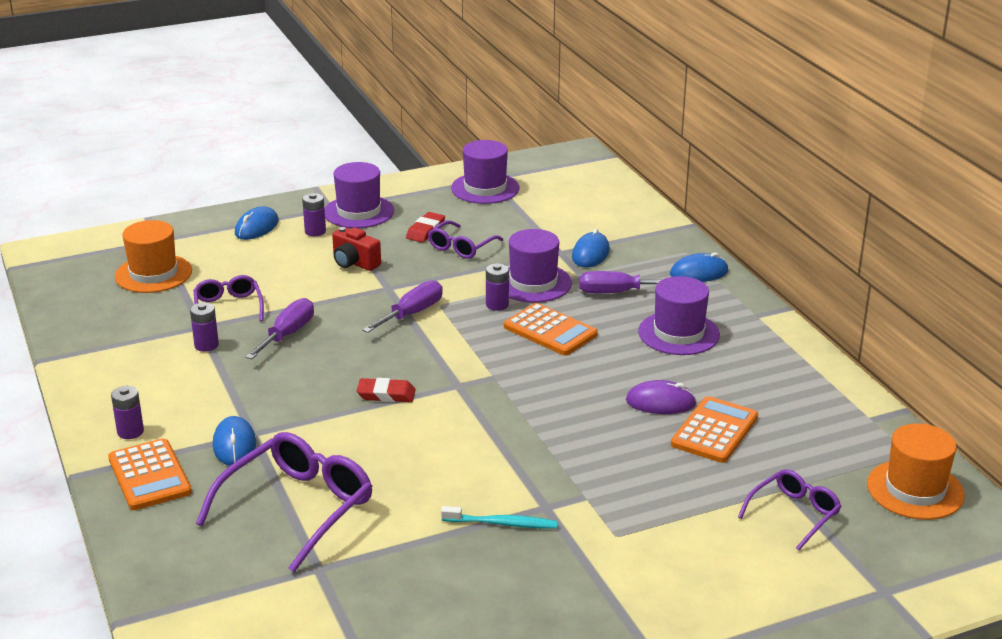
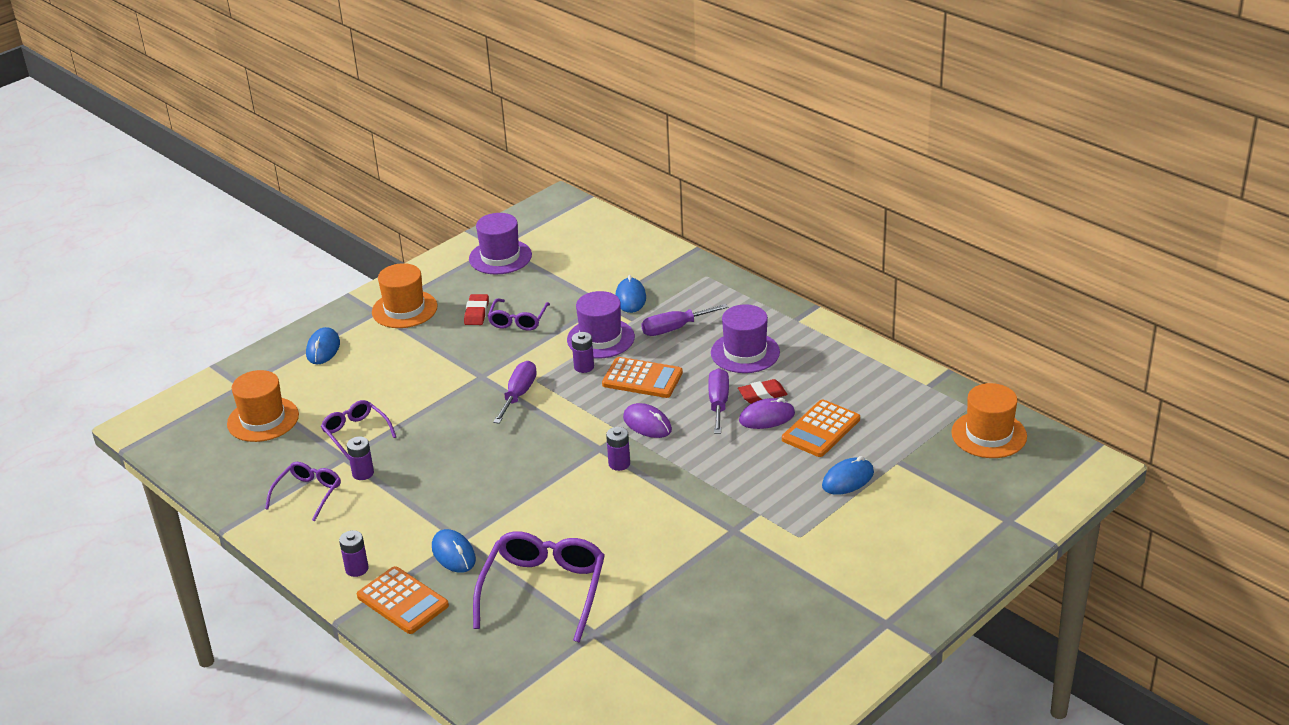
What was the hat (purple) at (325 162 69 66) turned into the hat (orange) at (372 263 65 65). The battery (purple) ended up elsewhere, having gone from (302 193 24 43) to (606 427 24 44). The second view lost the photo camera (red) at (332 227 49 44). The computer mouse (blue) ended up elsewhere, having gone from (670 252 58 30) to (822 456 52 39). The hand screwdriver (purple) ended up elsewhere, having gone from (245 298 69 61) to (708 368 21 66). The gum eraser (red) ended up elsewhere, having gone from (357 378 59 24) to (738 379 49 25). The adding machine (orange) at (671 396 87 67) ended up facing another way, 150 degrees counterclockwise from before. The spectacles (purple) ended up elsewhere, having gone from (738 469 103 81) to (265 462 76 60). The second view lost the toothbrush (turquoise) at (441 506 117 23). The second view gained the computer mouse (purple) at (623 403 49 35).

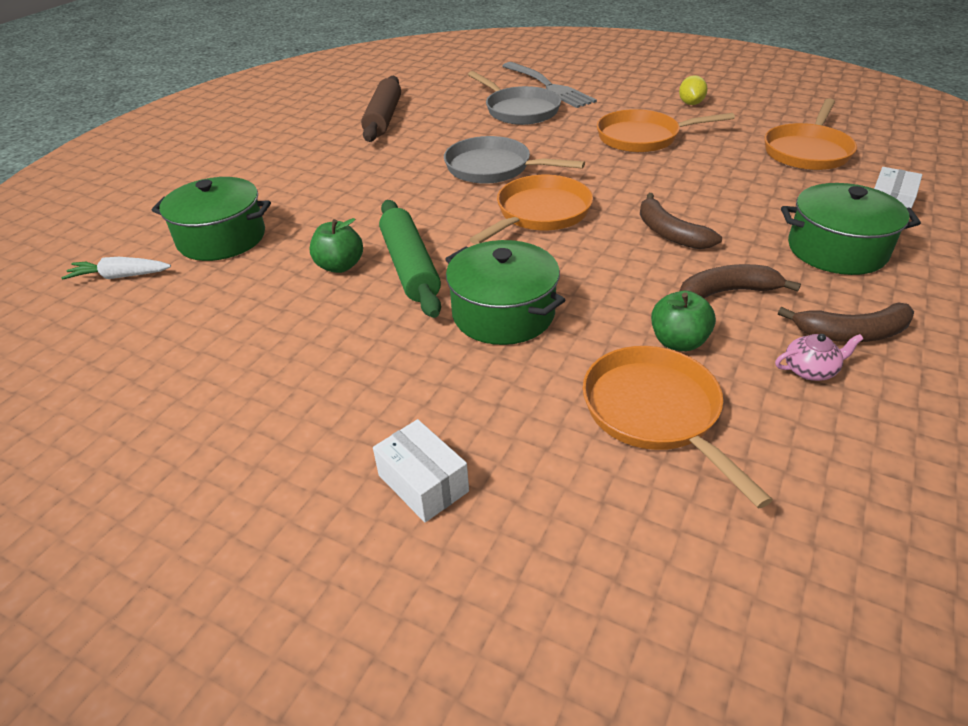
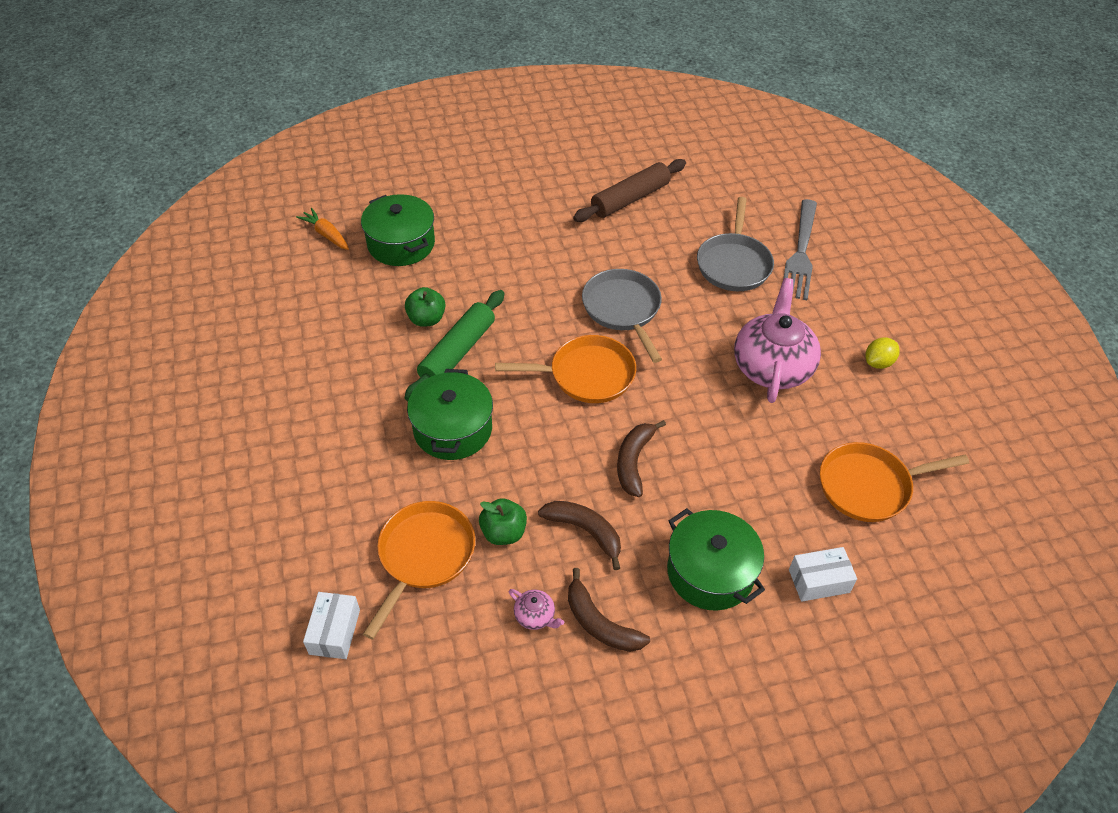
Where the skillet (orange) stood at (597 109 138 44), the tea pot (rose-pink) came to stand at (734 278 87 125). What was the root vegetable (snow-white) at (61 257 110 23) turned into the root vegetable (orange) at (296 208 53 42). The parcel (snow-white) ended up elsewhere, having gone from (373 419 96 103) to (303 592 57 67).

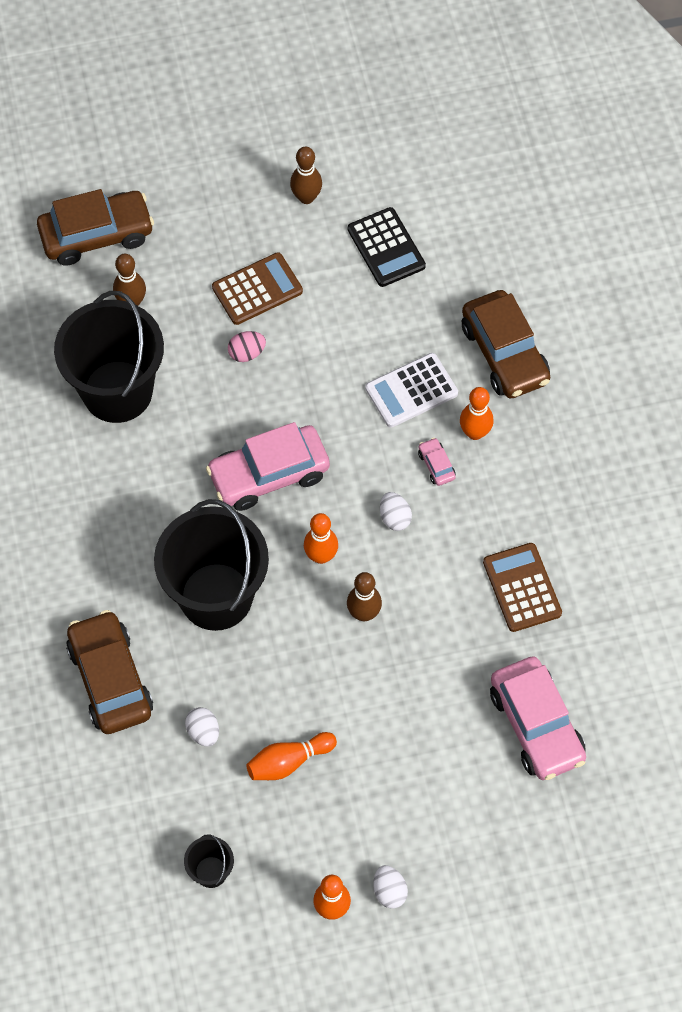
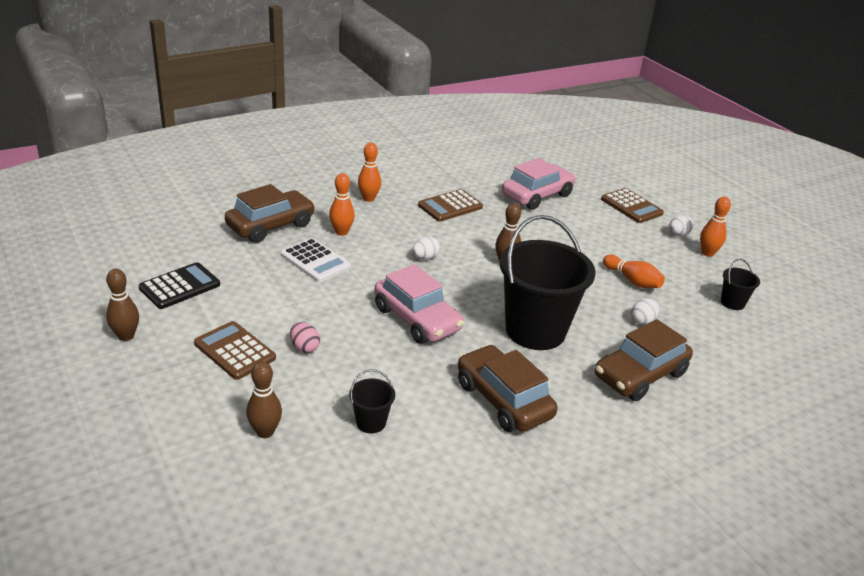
The toy car (brown) ended up elsewhere, having gone from (37 189 117 77) to (458 345 100 87). The size of the bucket (ebony) at (54 291 110 132) changed by a factor of 0.42. The second view lost the toy car (rose-pink) at (418 438 38 48). The tenpin (orange) ended up elsewhere, having gone from (304 513 34 51) to (358 143 23 59). The second view gained the adding machine (brown) at (601 188 63 35).

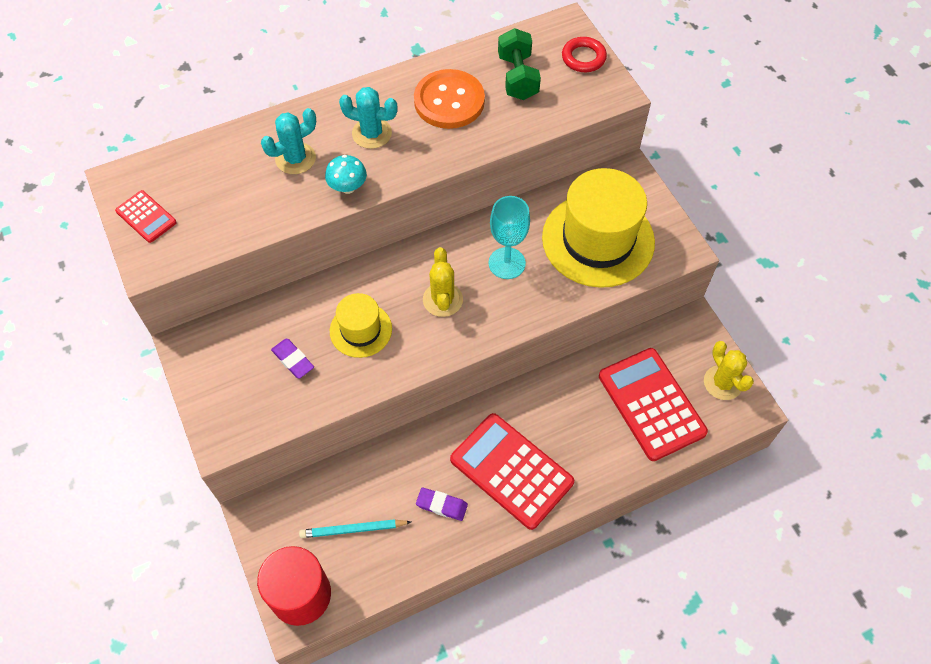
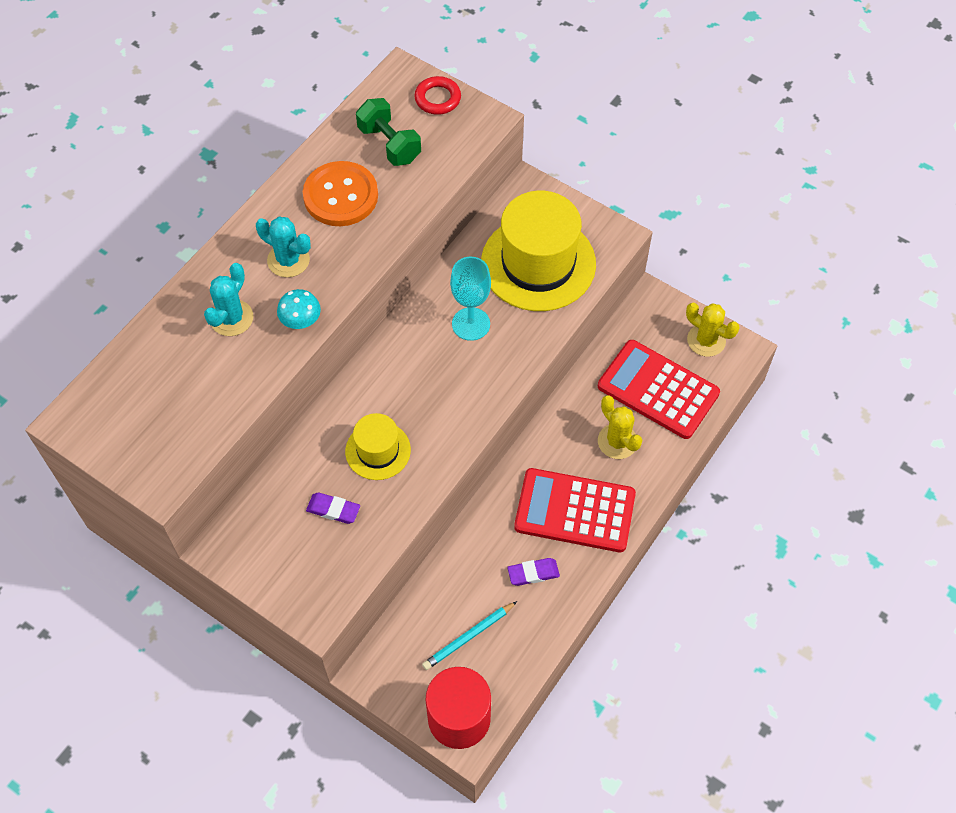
The prickly plant (turquoise) at (339 87 59 62) ended up facing another way, 45 degrees clockwise from before. The second view lost the adding machine (red) at (115 190 62 53). The prickly plant (golden) ended up elsewhere, having gone from (423 247 40 70) to (598 395 45 64).

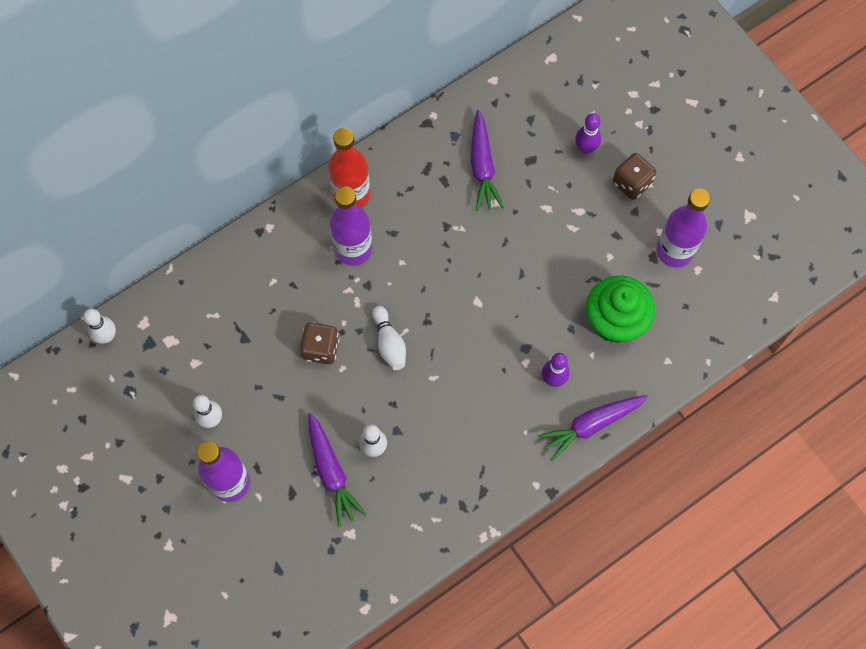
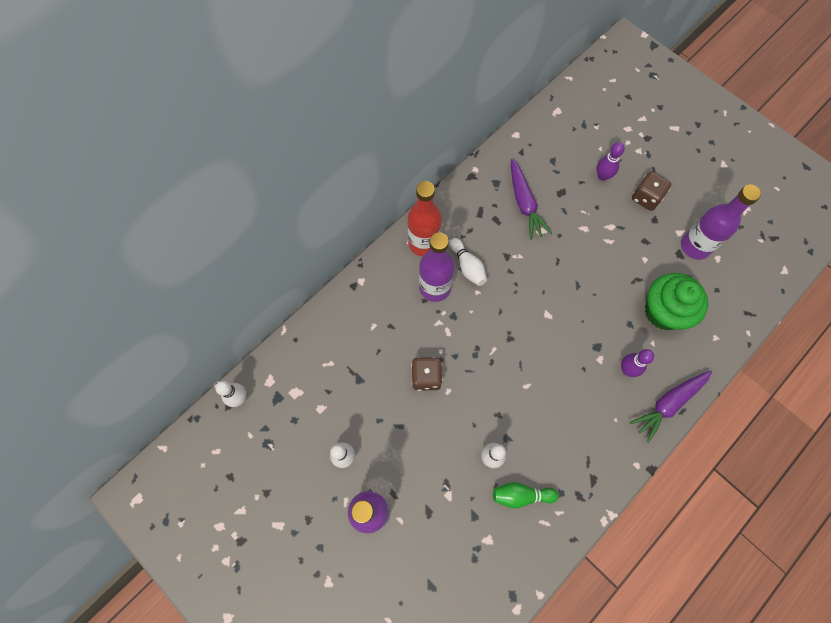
The tenpin (snow-white) ended up elsewhere, having gone from (372 306 34 64) to (450 238 37 48). The second view lost the root vegetable (purple) at (308 413 59 114). The second view gained the tenpin (green) at (493 482 65 26).

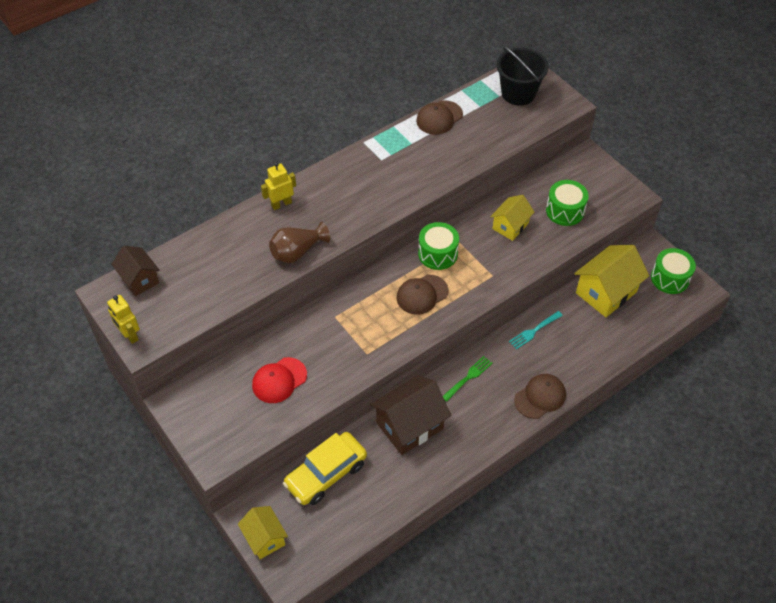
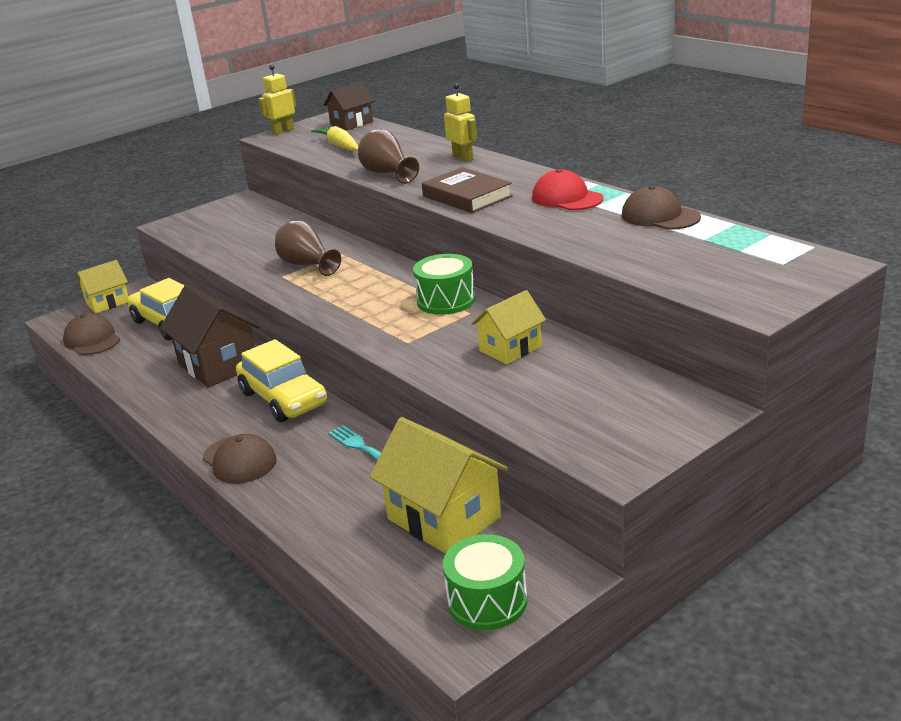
The second view lost the bucket (ebony) at (496 46 53 60). The second view lost the toy drum (green) at (546 180 43 46). The toy house (golden) at (490 195 45 46) ended up facing another way, 75 degrees counterclockwise from before. The peaked cap (brown) ended up elsewhere, having gone from (397 275 51 40) to (63 313 57 42). Where the table fork (green) stood at (443 356 49 46), the toy car (golden) came to stand at (236 339 91 83). The peaked cap (red) ended up elsewhere, having gone from (252 357 55 46) to (532 169 71 41). The second view gained the root vegetable (golden) at (311 125 47 26). The second view gained the hardcover (brown) at (422 167 91 46). The second view gained the flower vase (brown) at (275 220 66 56).

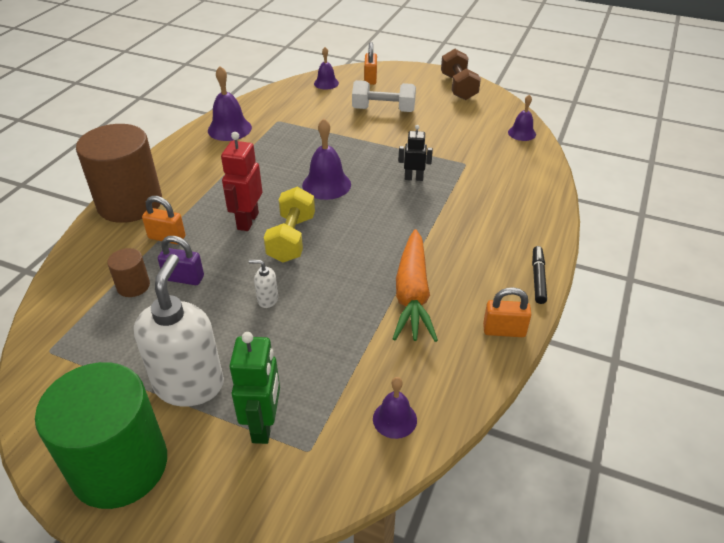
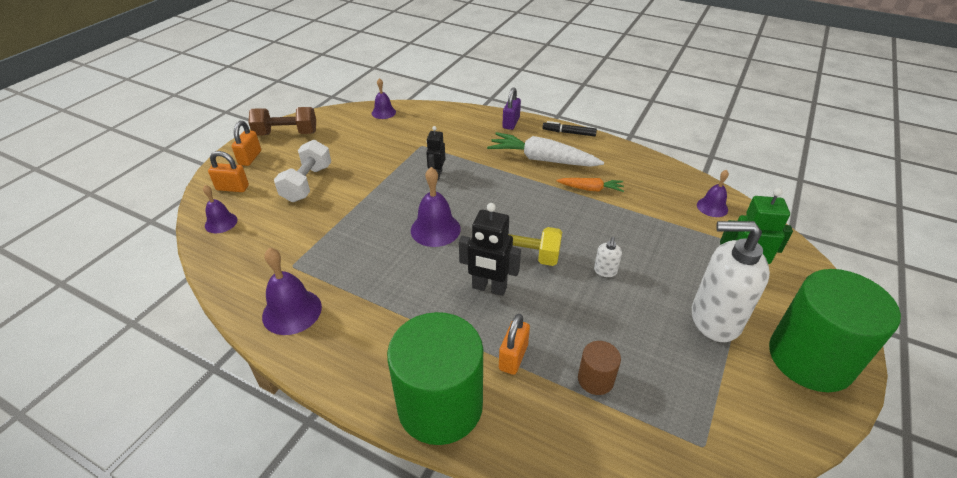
What was the solid cylinder (brown) at (76 124 86 99) turned into the solid cylinder (green) at (387 312 96 133). What was the robot (red) at (221 132 41 99) turned into the robot (ebony) at (459 203 62 93). The size of the root vegetable (orange) at (393 229 45 113) changed by a factor of 0.54. The lock (purple) ended up elsewhere, having gone from (158 236 46 49) to (502 87 19 43). The lock (orange) ended up elsewhere, having gone from (483 287 49 50) to (232 121 29 45). The second view gained the root vegetable (snow-white) at (487 132 117 35).

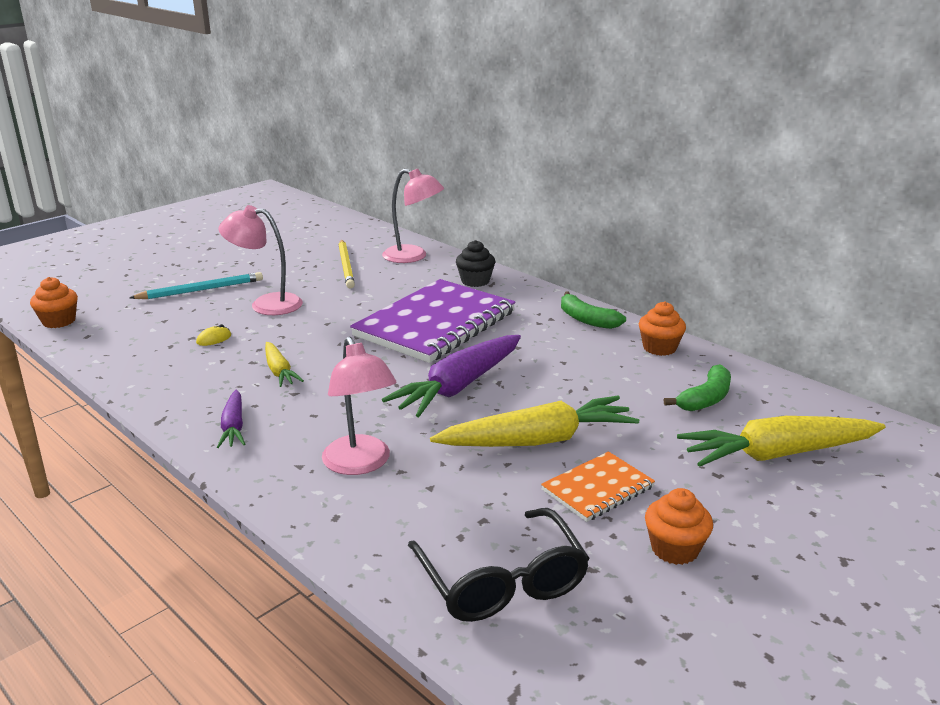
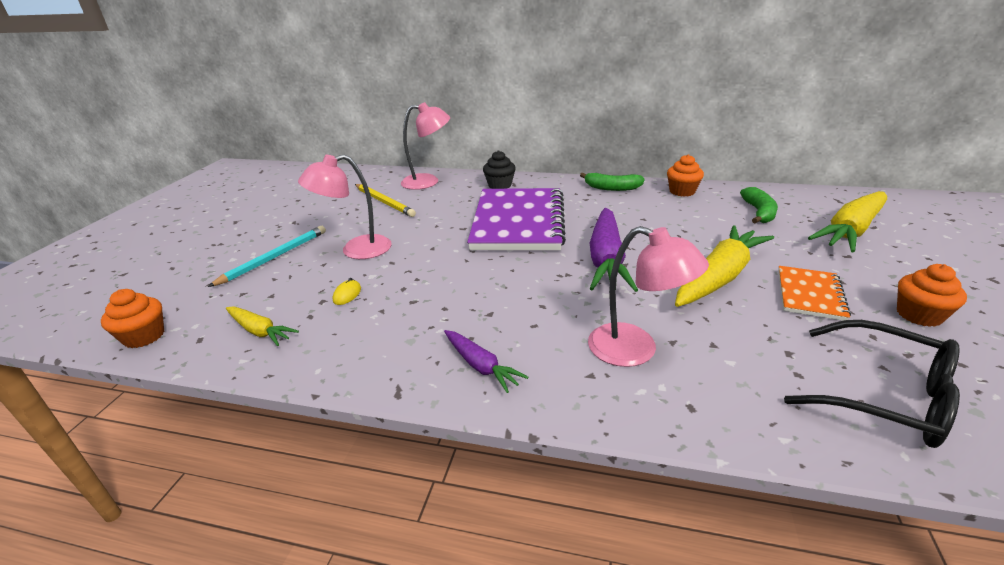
The root vegetable (golden) ended up elsewhere, having gone from (265 342 39 45) to (226 307 73 39).

